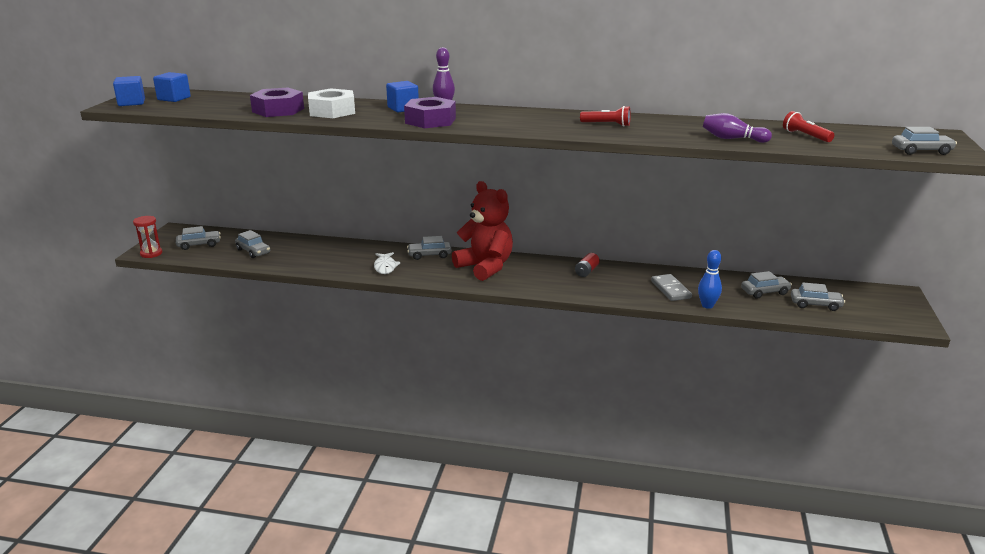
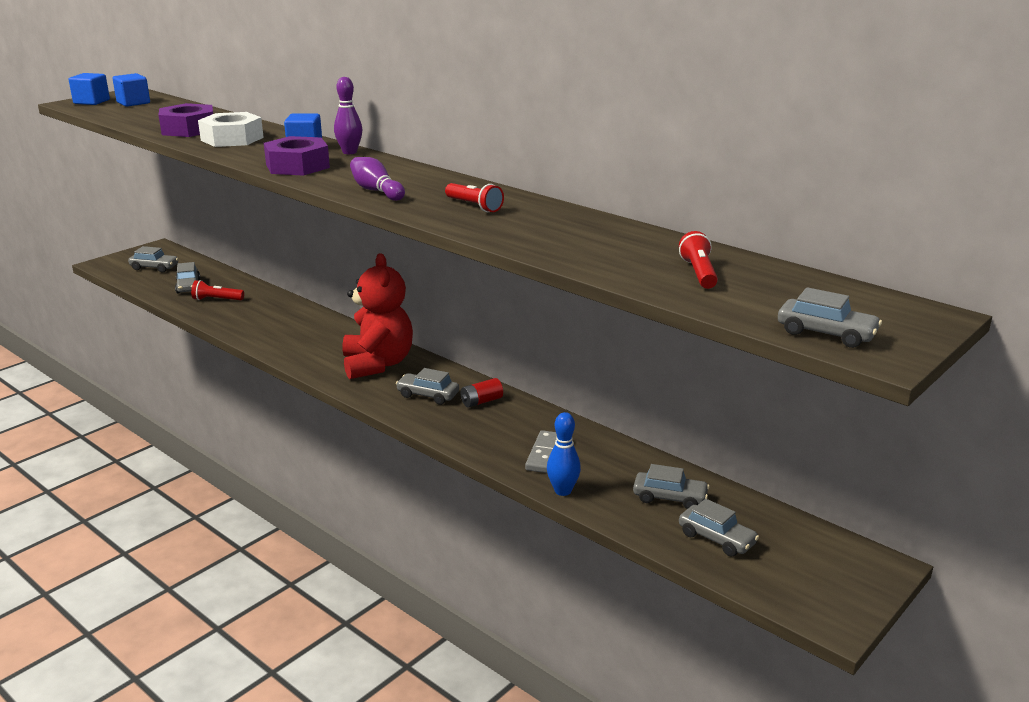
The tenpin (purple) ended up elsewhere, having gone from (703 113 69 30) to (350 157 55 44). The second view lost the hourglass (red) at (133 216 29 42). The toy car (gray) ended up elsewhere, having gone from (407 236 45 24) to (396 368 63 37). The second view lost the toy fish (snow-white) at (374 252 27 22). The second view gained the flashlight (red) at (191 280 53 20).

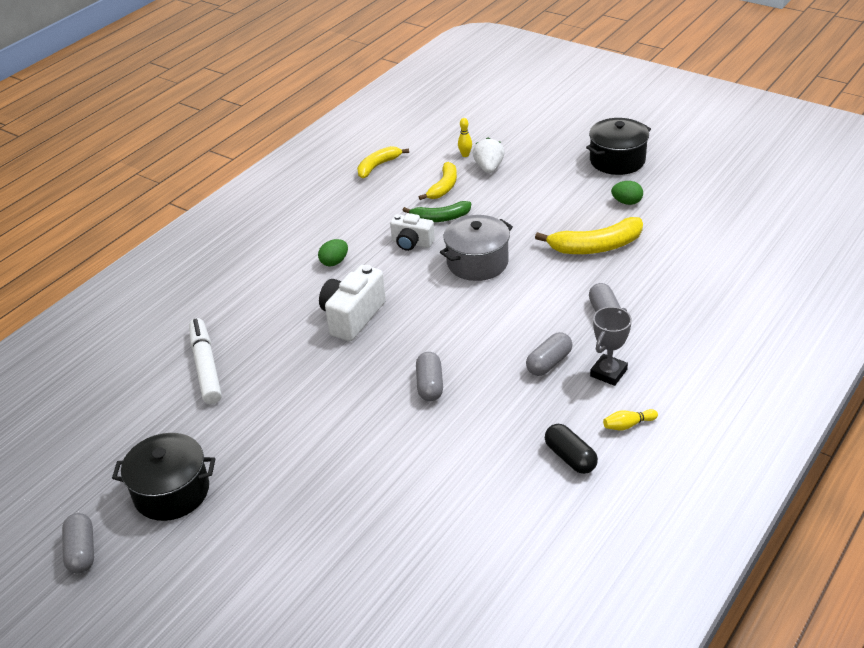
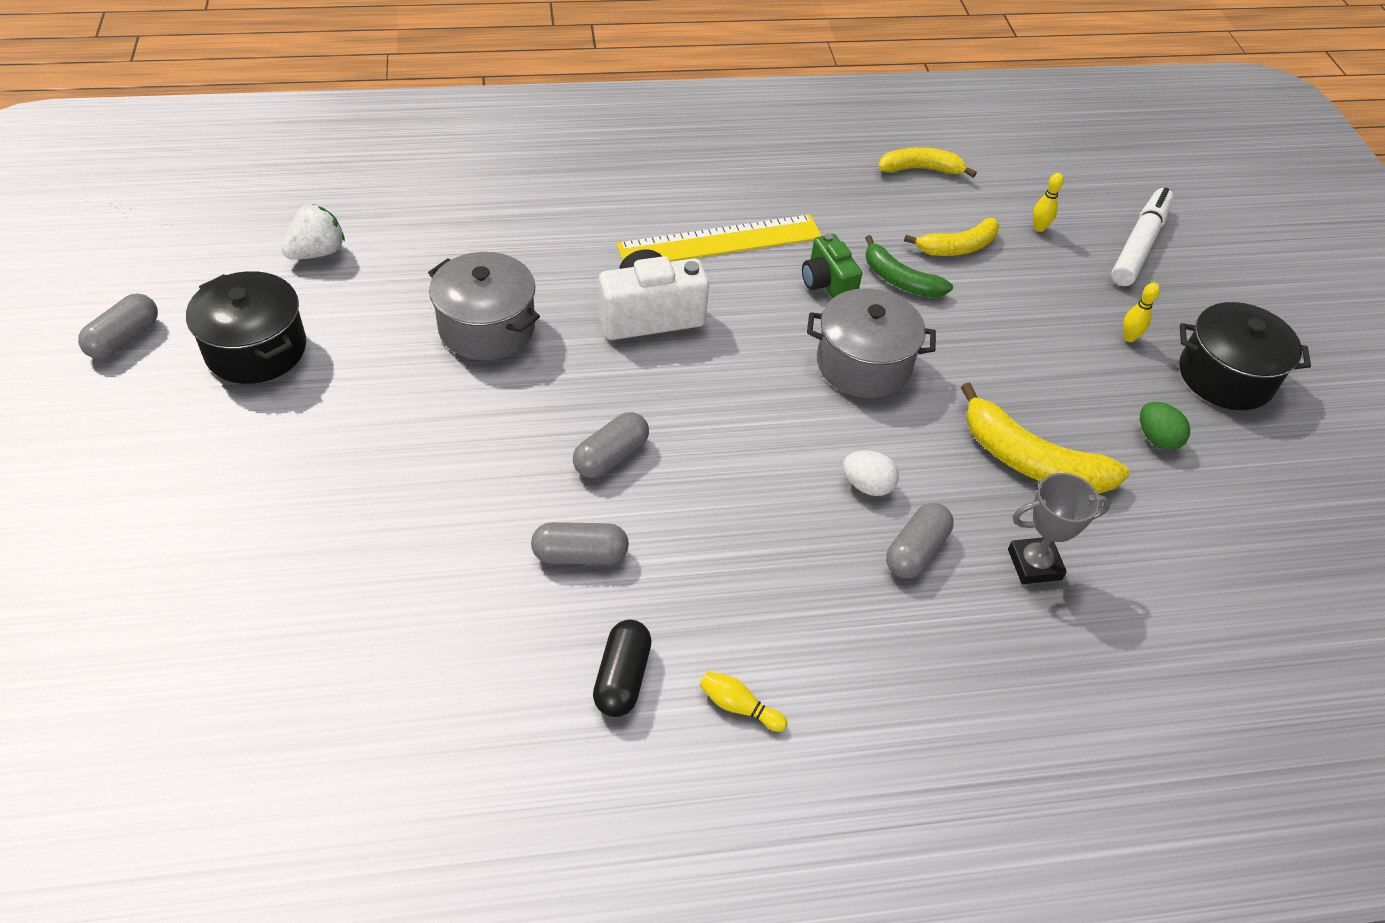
The berry (snow-white) ended up elsewhere, having gone from (473 138 32 35) to (282 204 63 56). What was the photo camera (snow-white) at (390 213 45 38) turned into the photo camera (green) at (802 234 60 64). Where the toy egg (green) stood at (318 239 30 27), the measuring stick (golden) came to stand at (617 214 205 48). The award cup (gray) ended up elsewhere, having gone from (590 307 42 79) to (1008 473 103 111). The marker (snow-white) ended up elsewhere, having gone from (189 318 33 86) to (1111 187 62 99). The pill (gray) ended up elsewhere, having gone from (526 332 46 44) to (531 522 98 43). The second view gained the pot (gray) at (428 252 112 108). The second view gained the tenpin (golden) at (1123 282 37 60). The second view gained the toy egg (snow-white) at (843 450 56 46).

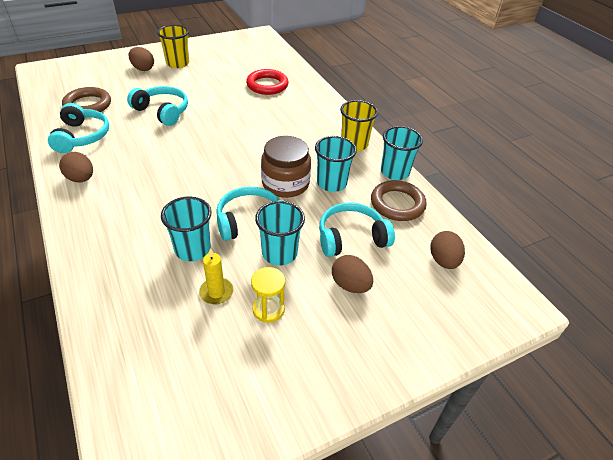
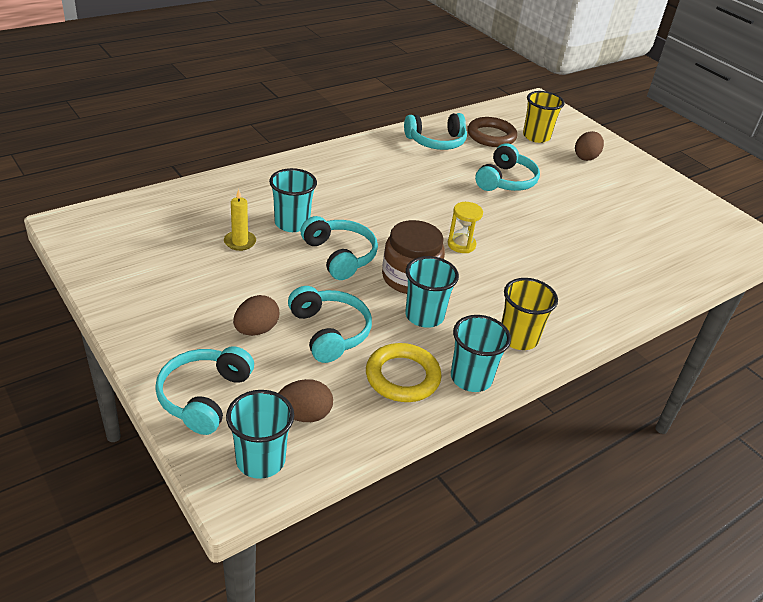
The cup (golden) ended up elsewhere, having gone from (157 25 32 43) to (523 91 42 52). The second view lost the torus (red) at (246 69 43 26). The second view lost the toy egg (brown) at (59 152 34 30). What was the torus (brown) at (371 180 56 41) turned into the torus (golden) at (366 343 76 59). The cup (turquoise) ended up elsewhere, having gone from (255 201 50 64) to (226 390 68 89). The hourglass (golden) ended up elsewhere, having gone from (251 267 35 56) to (448 202 35 51). The second view gained the over-ear headphones (turquoise) at (155 346 99 89).

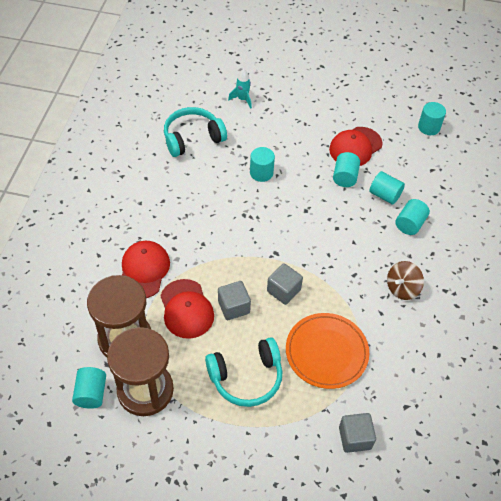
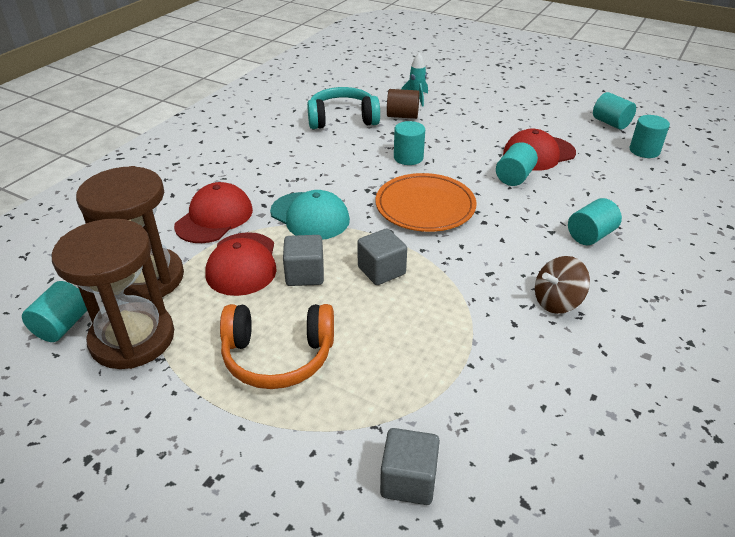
The solid cylinder (turquoise) ended up elsewhere, having gone from (369 171 36 34) to (593 92 43 38). The dinner plate (orange) ended up elsewhere, having gone from (286 313 83 76) to (376 173 101 59). What was the over-ear headphones (turquoise) at (205 337 77 70) turned into the over-ear headphones (orange) at (220 304 114 85). The second view gained the solid cylinder (brown) at (387 89 32 30). The second view gained the peaked cap (turquoise) at (270 190 80 50).

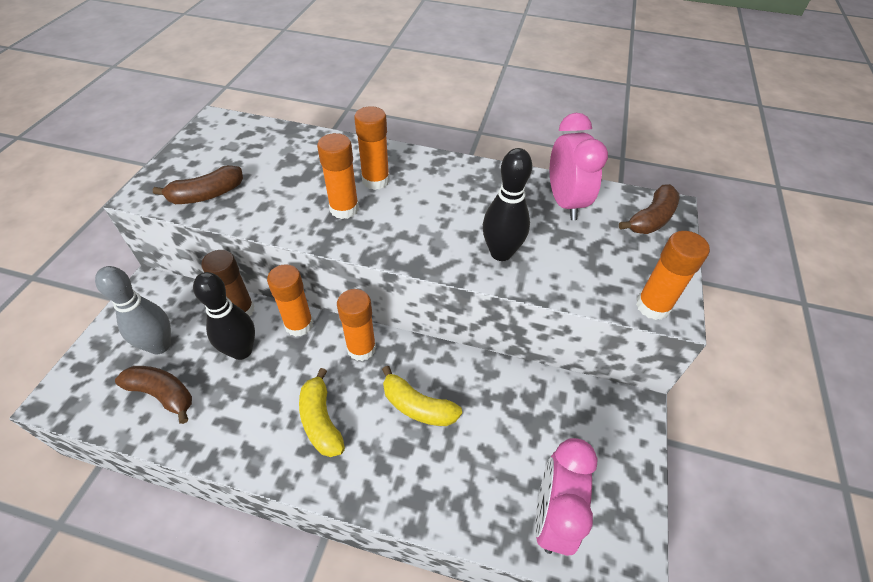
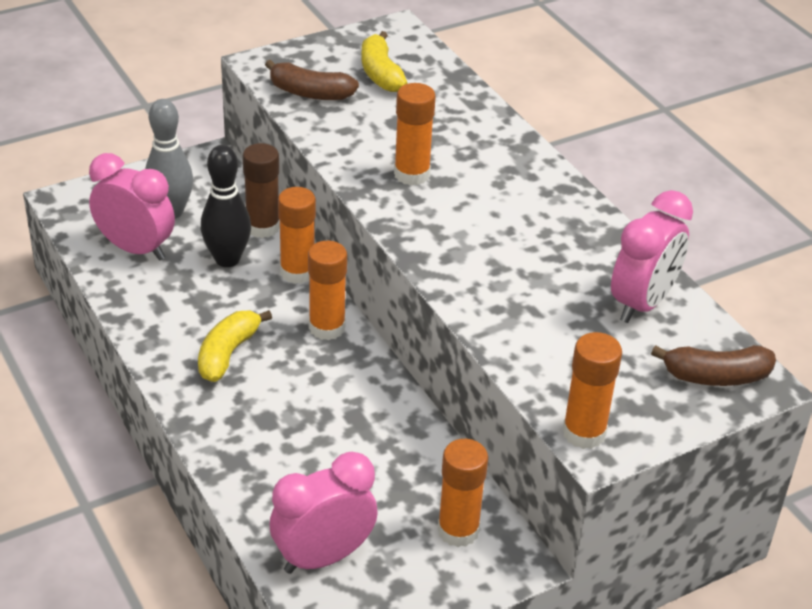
The glue stick (orange) ended up elsewhere, having gone from (354 106 36 84) to (437 439 51 108). The second view lost the tenpin (ebony) at (483 148 49 113). Where the banana fruit (brown) stood at (115 366 77 58), the clock (rose-pink) came to stand at (89 153 86 108). The banana fruit (golden) ended up elsewhere, having gone from (382 366 80 60) to (361 31 47 61).

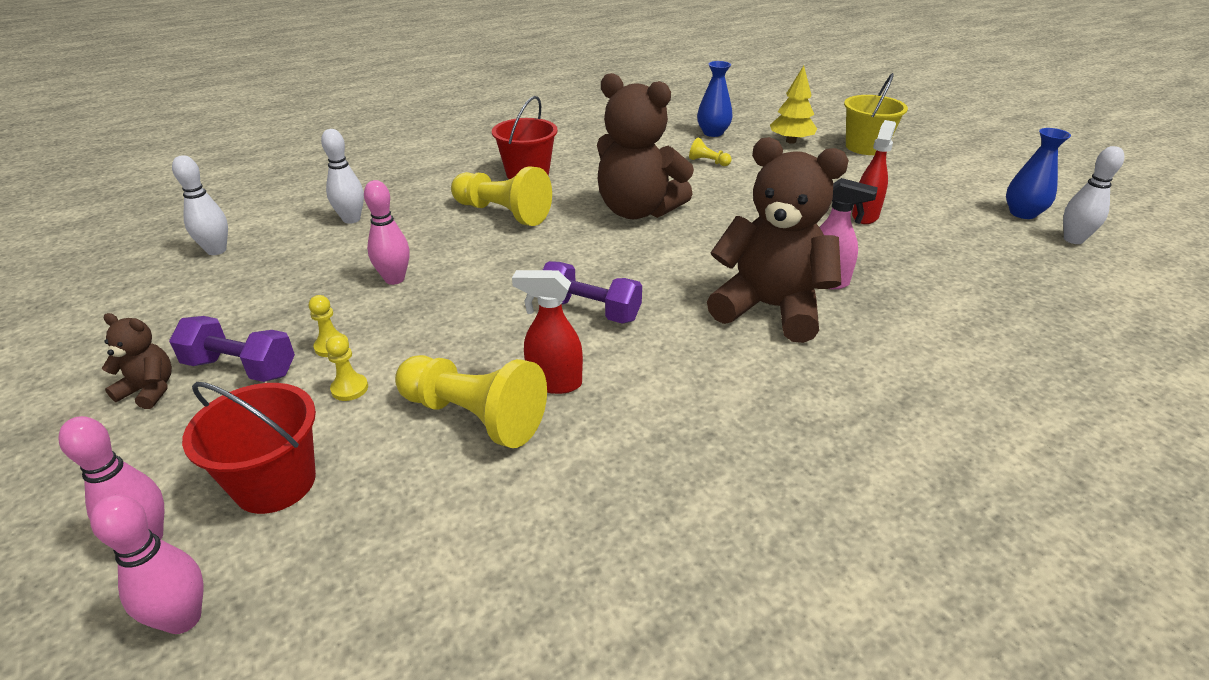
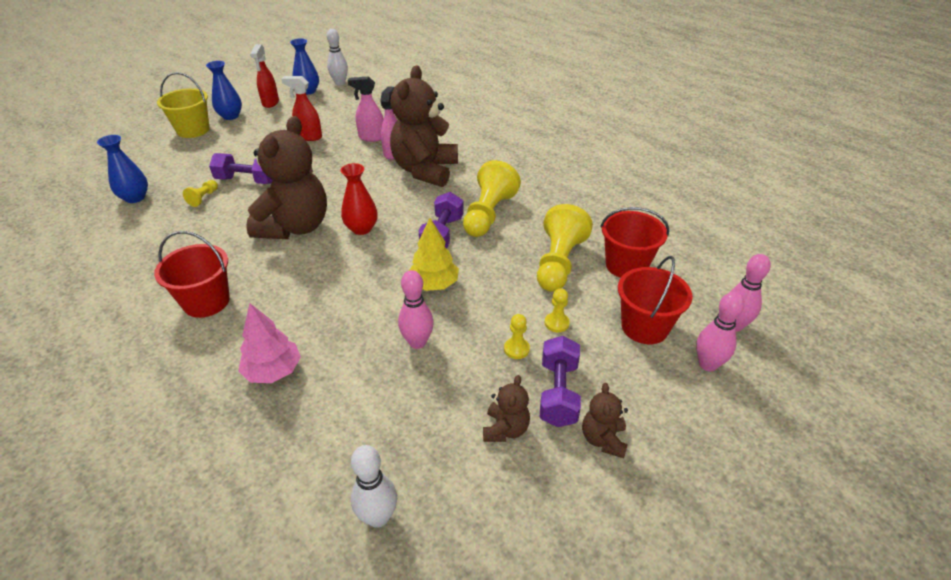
The toy tree (golden) ended up elsewhere, having gone from (770 66 47 78) to (409 218 50 73). The second view lost the tenpin (snow-white) at (321 129 43 95). The game pawn (golden) ended up elsewhere, having gone from (451 166 101 60) to (463 160 58 77). The spray bottle (red) ended up elsewhere, having gone from (512 270 71 124) to (250 44 29 64). The second view gained the flower vase (blue) at (206 61 36 59). The second view gained the spray bottle (rose-pink) at (347 76 36 66). The second view gained the free weight (purple) at (209 153 64 31). The second view gained the flower vase (red) at (341 163 37 72). The second view gained the bucket (red) at (600 207 69 71). The second view gained the toy tree (rose-pink) at (239 303 62 80). The second view gained the stuffed bear (brown) at (483 375 47 67).

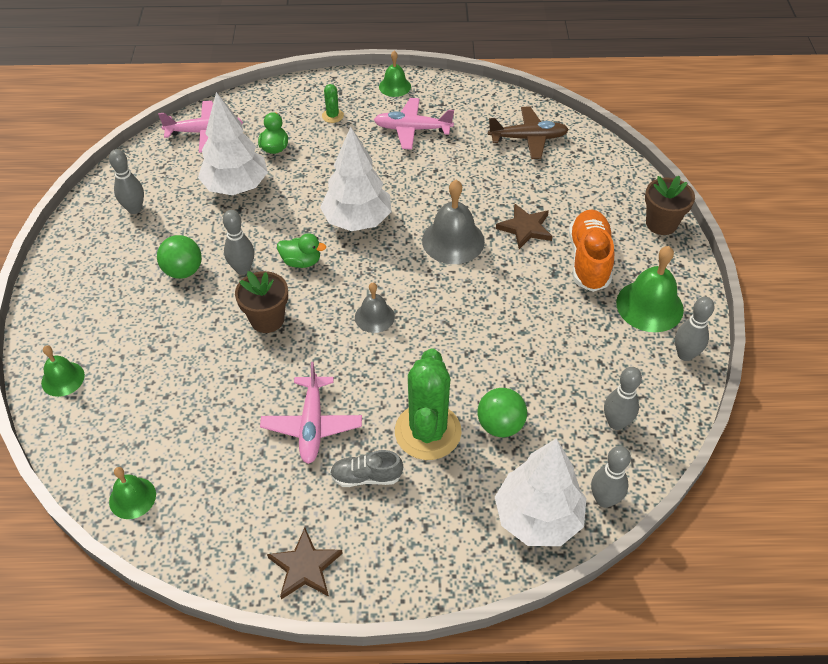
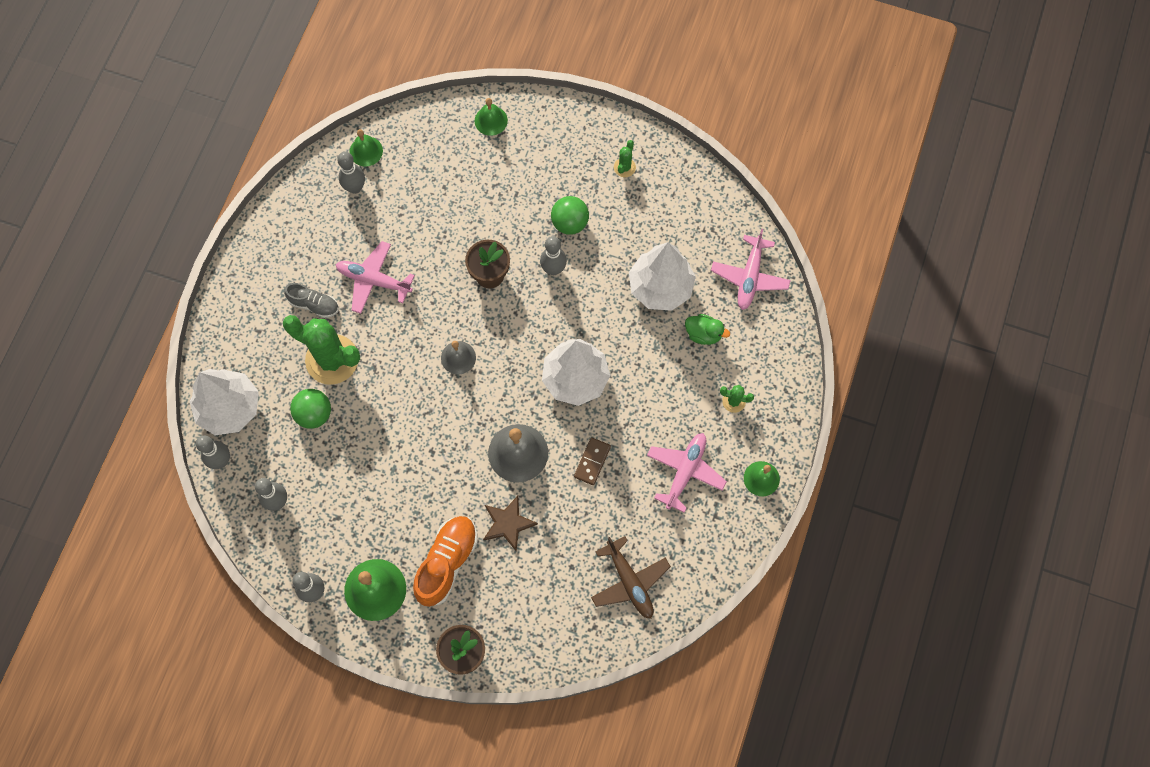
The aeroplane (brown) at (488 106 81 53) ended up facing another way, 45 degrees counterclockwise from before. The tenpin (gray) ended up elsewhere, having gone from (109 149 35 65) to (337 152 28 42). The sneaker (orange) at (569 210 45 82) ended up facing another way, 90 degrees counterclockwise from before. The second view lost the toy duck (green) at (277 233 49 35). The sneaker (gray) at (330 450 73 37) ended up facing another way, 90 degrees clockwise from before. The second view lost the star shape (brown) at (267 528 76 71). The second view gained the prickly plant (green) at (614 140 22 37). The second view gained the domino tile (brown) at (574 437 37 48).

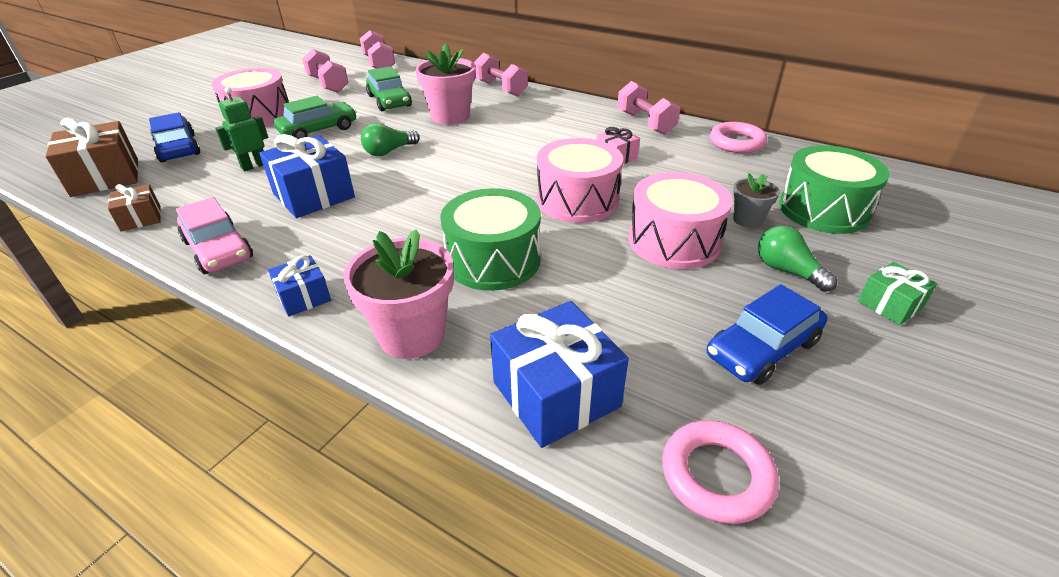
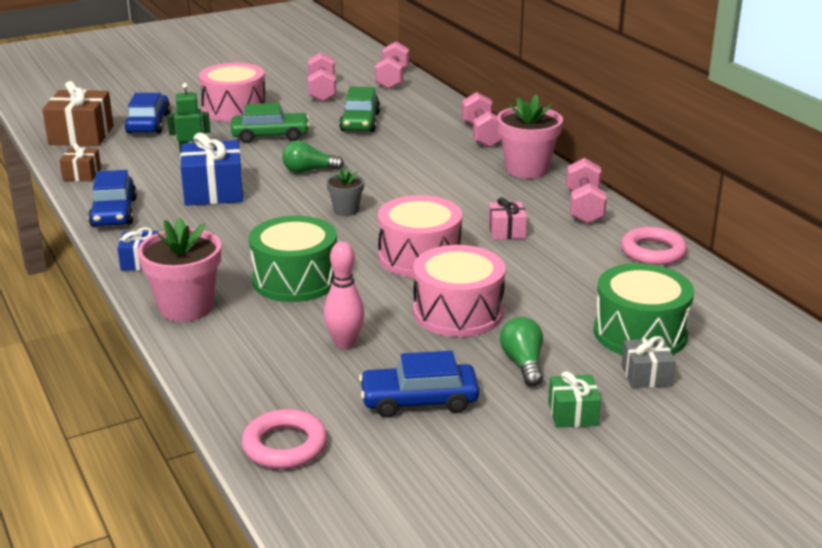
The plant pot (rose-pink) ended up elsewhere, having gone from (415 43 61 82) to (497 94 66 85). The plant pot (gray) ended up elsewhere, having gone from (733 173 47 55) to (326 168 38 48). What was the toy car (rose-pink) at (176 197 77 77) turned into the toy car (blue) at (88 170 49 57). The second view lost the gift (blue) at (490 301 139 147). The second view gained the tenpin (rose-pink) at (324 242 41 107). The second view gained the gift (gray) at (621 336 54 52).

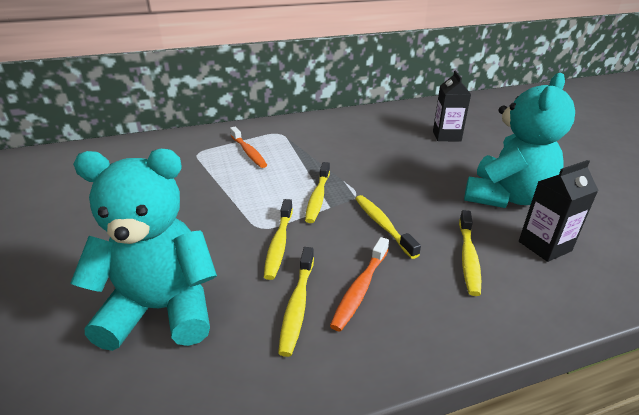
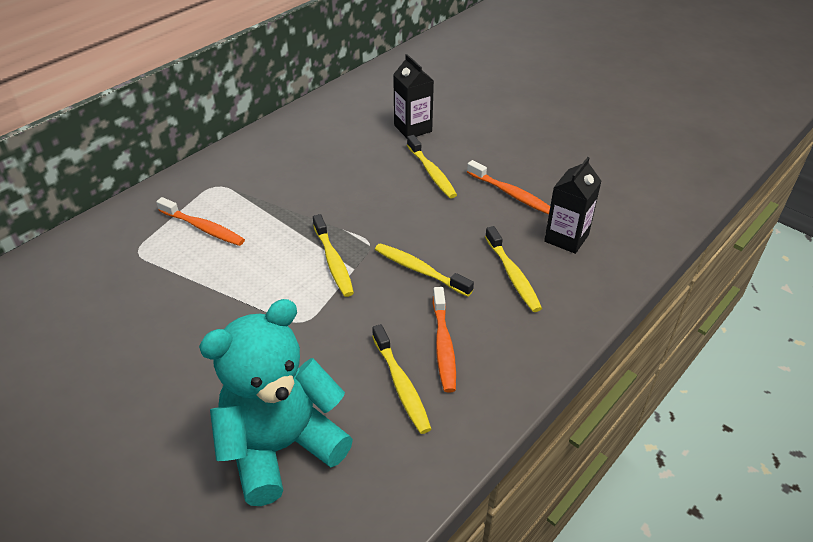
Where the stuffed bear (turquoise) stood at (464 73 111 135), the toothbrush (orange) came to stand at (467 160 83 54). The toothbrush (golden) ended up elsewhere, having gone from (264 199 29 81) to (407 135 50 63).

